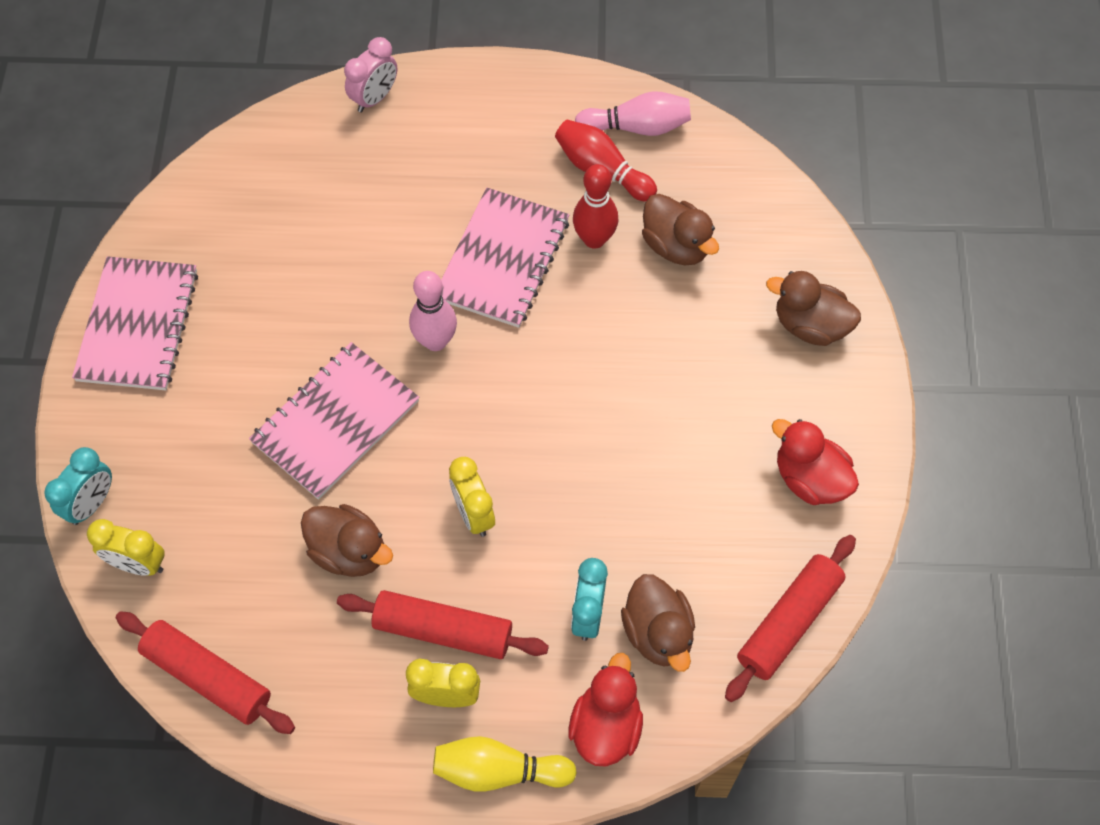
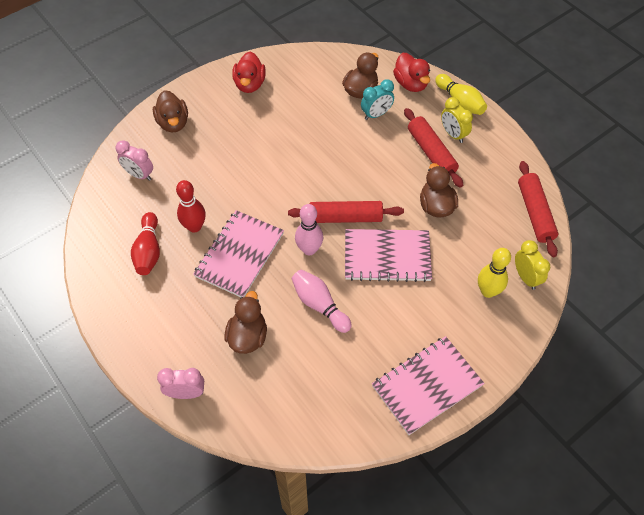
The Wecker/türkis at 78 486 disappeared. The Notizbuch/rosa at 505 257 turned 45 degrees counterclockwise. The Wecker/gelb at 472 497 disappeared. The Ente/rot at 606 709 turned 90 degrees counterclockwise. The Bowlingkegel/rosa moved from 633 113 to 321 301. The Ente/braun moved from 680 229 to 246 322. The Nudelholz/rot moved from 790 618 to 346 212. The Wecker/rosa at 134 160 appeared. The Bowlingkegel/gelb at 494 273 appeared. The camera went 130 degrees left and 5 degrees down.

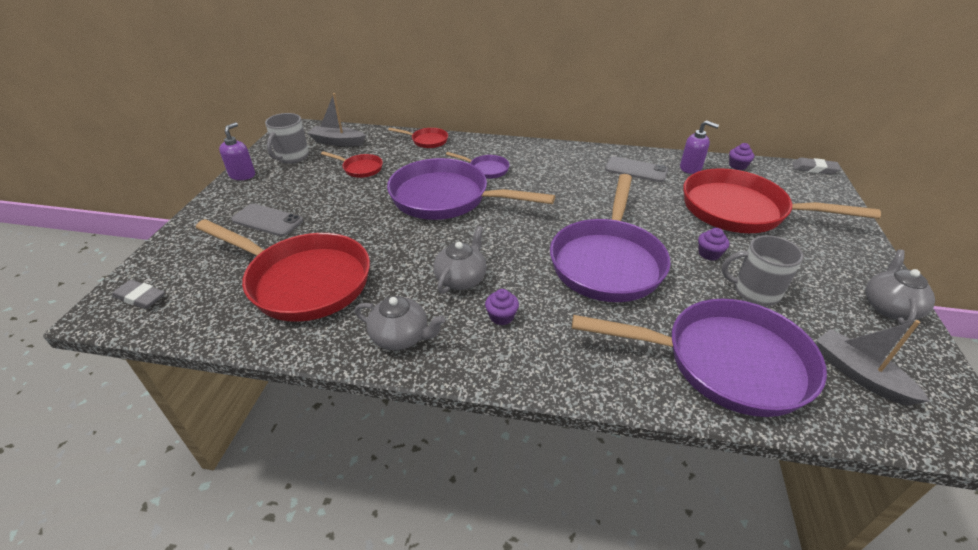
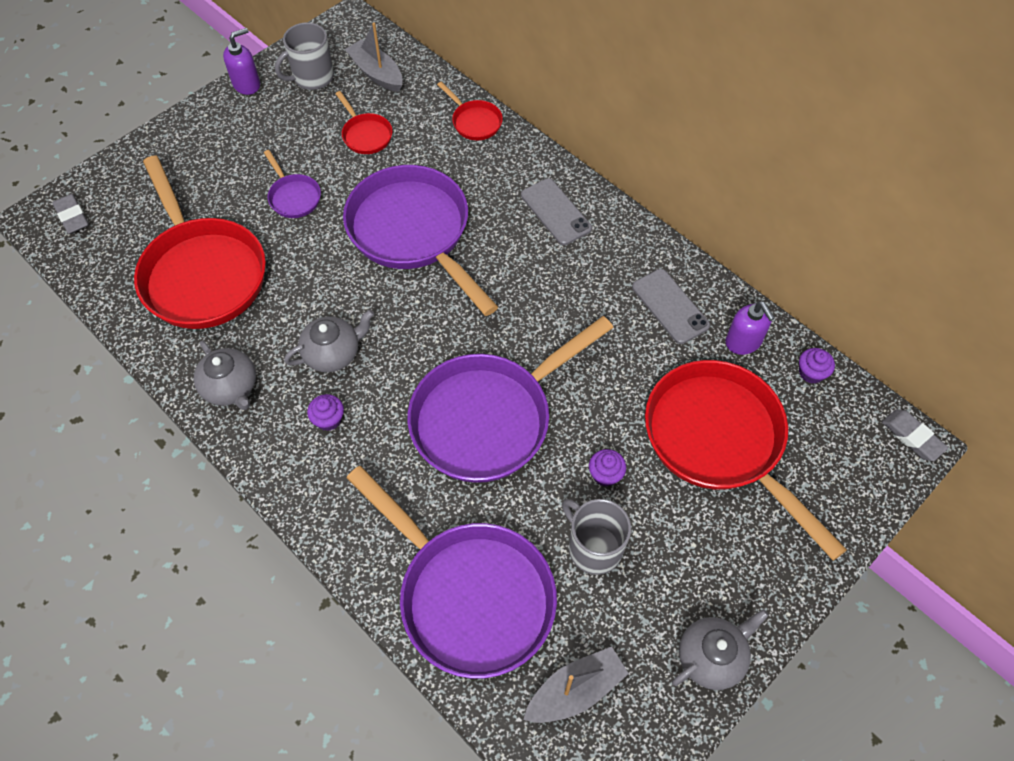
The Handy/grau moved from 267 220 to 556 211. The Pfanne/lila moved from 478 165 to 292 184. The Boot/grau at 873 363 turned 60 degrees clockwise. The camera went 35 degrees right and 20 degrees up.

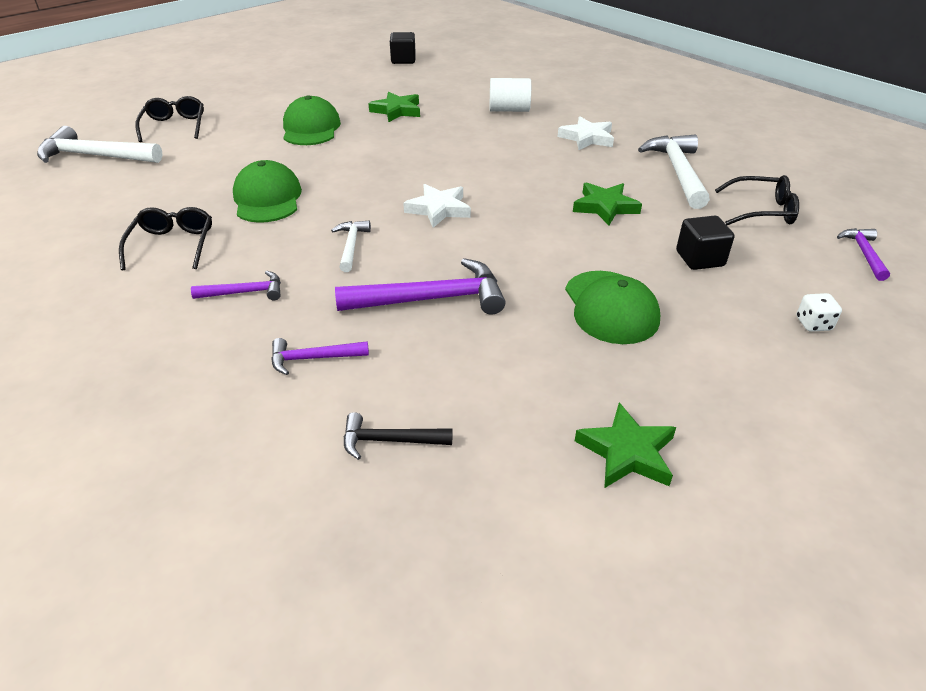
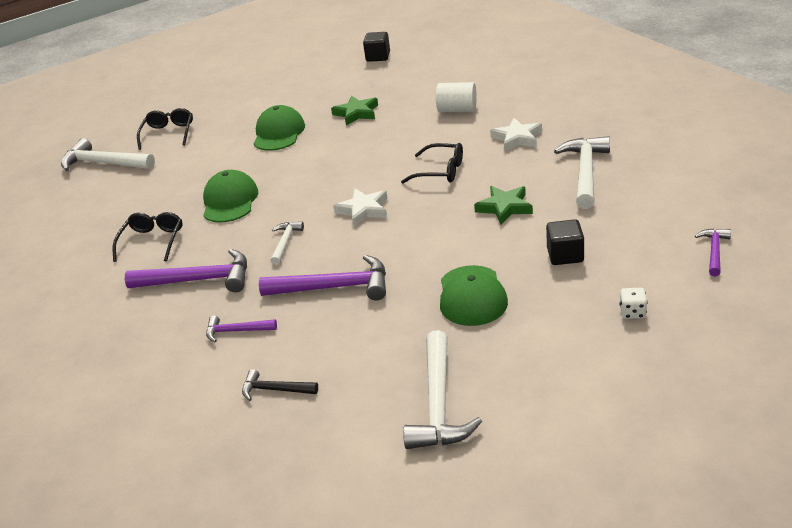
The Hammer/lila at 236 285 changed to 1.86 times the size. The Stern/grün at 625 445 was replaced by the Hammer/weiß at 442 389. The Brille/schwarz moved from 757 200 to 432 163. The camera went 15 degrees right and 5 degrees down.

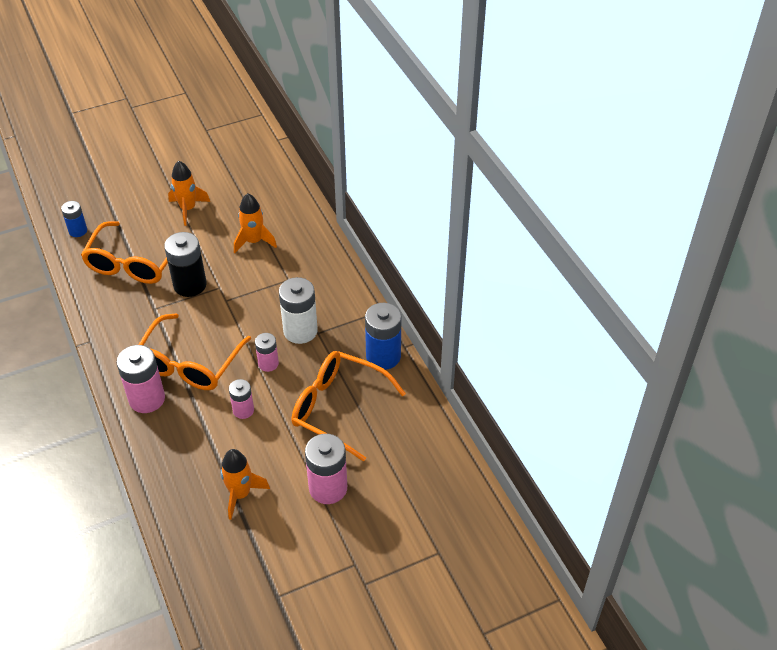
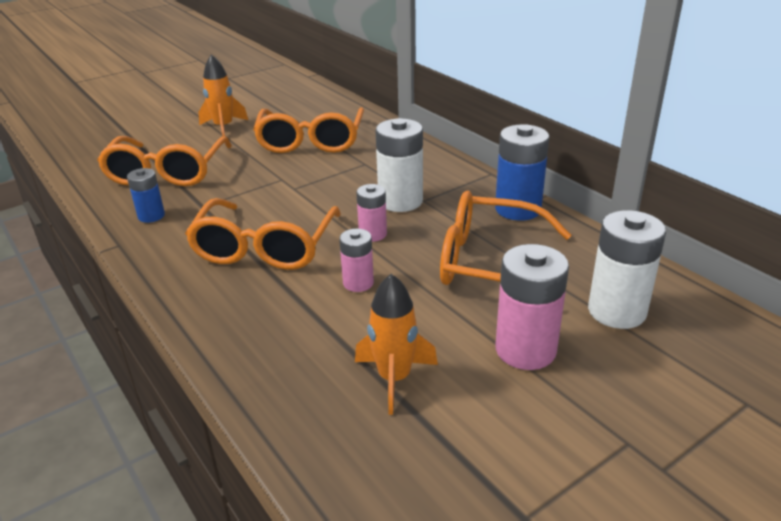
The Batterie/blau moved from 74 219 to 146 195. The Batterie/rosa at 141 379 disappeared. The Batterie/schwarz at 185 264 disappeared. The Rakete/orange at 255 223 was replaced by the Brille/orange at 308 130. The Batterie/weiß at 627 269 appeared. The camera went 10 degrees left and 15 degrees down.

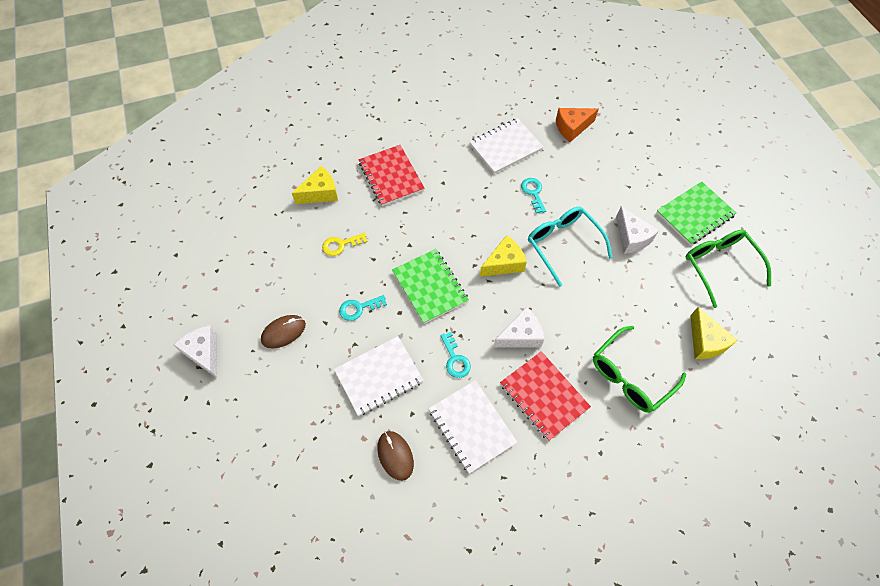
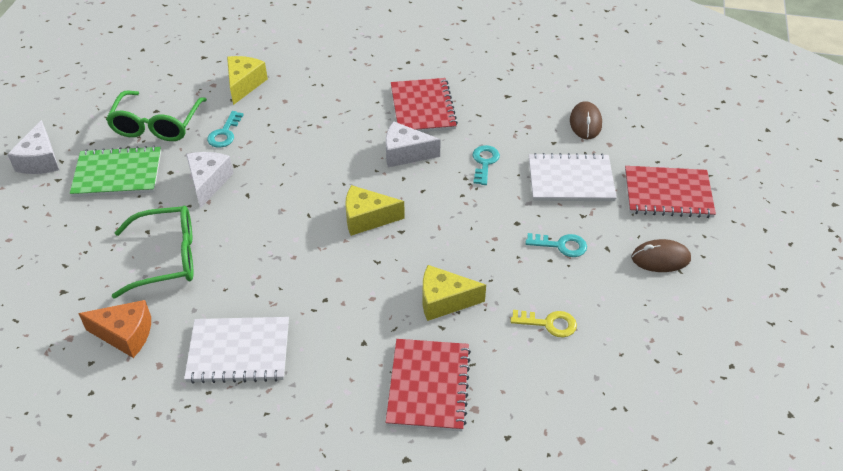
The Käse/weiß moved from 195 351 to 33 147. The Käse/gelb moved from 315 185 to 454 293. The Notizbuch/grün at 430 286 disappeared. The Notizbuch/weiß at 472 427 disappeared. The Schlüssel/türkis moved from 533 196 to 225 129. The Brille/türkis at 570 247 disappeared. The Brille/grün moved from 639 369 to 152 252. The Notizbuch/rot at 670 192 appeared. The camera went 150 degrees left and 15 degrees down.

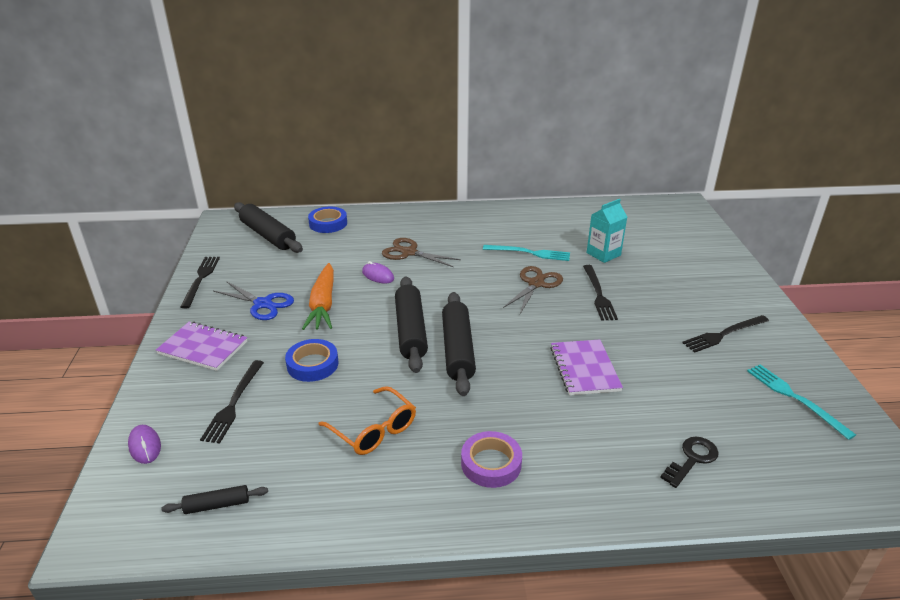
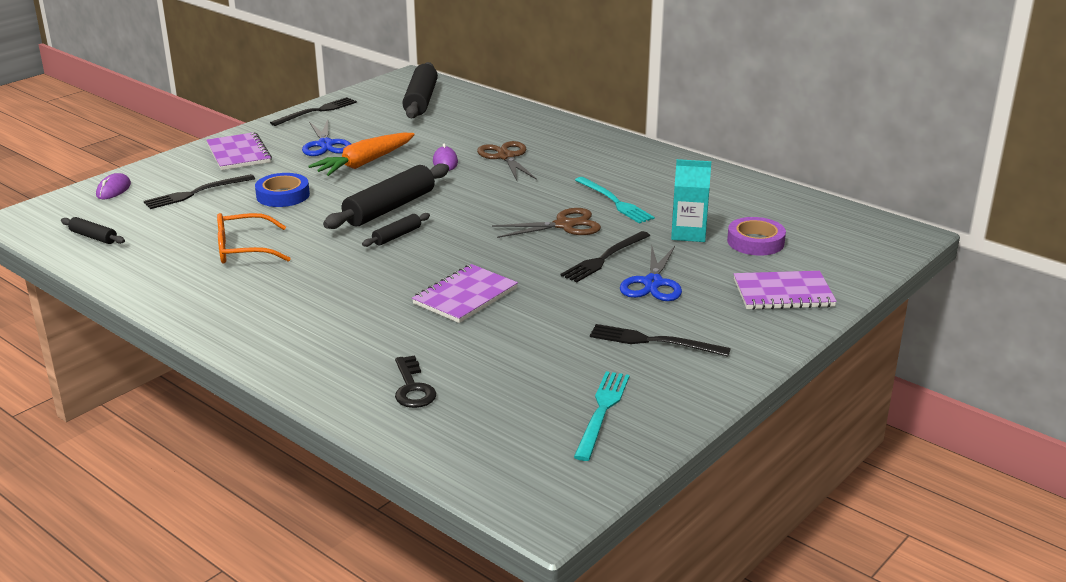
The Klebeband/blau at 327 220 disappeared. The Brille/orange at 367 420 turned 75 degrees clockwise. The Nudelholz/schwarz at 459 344 changed to 0.49 times the size. The Klebeband/lila moved from 491 459 to 756 236. The Schlüssel/schwarz at 689 462 turned 75 degrees clockwise. The Schere/blau at 651 273 appeared. The Notizbuch/lila at 785 290 appeared. The camera went 45 degrees right and 5 degrees down.

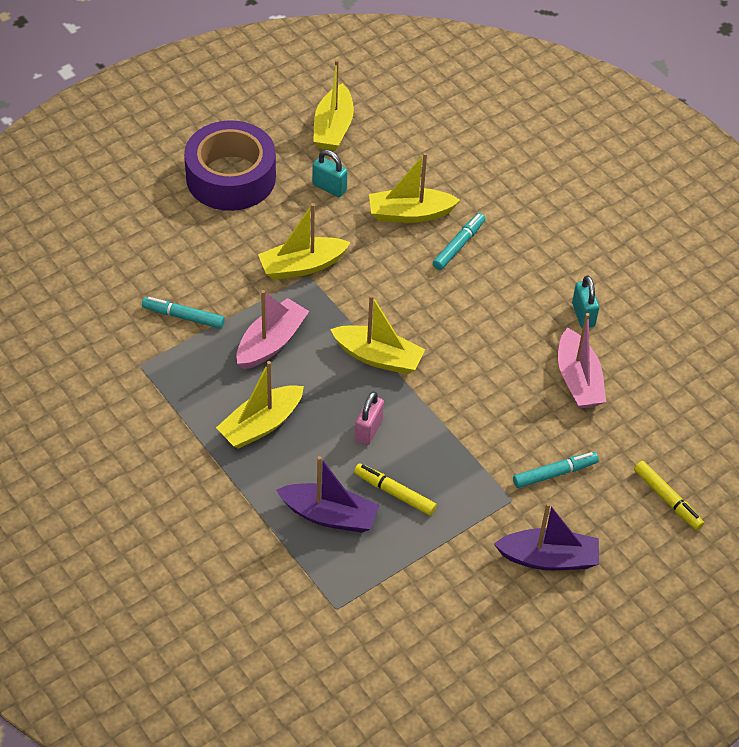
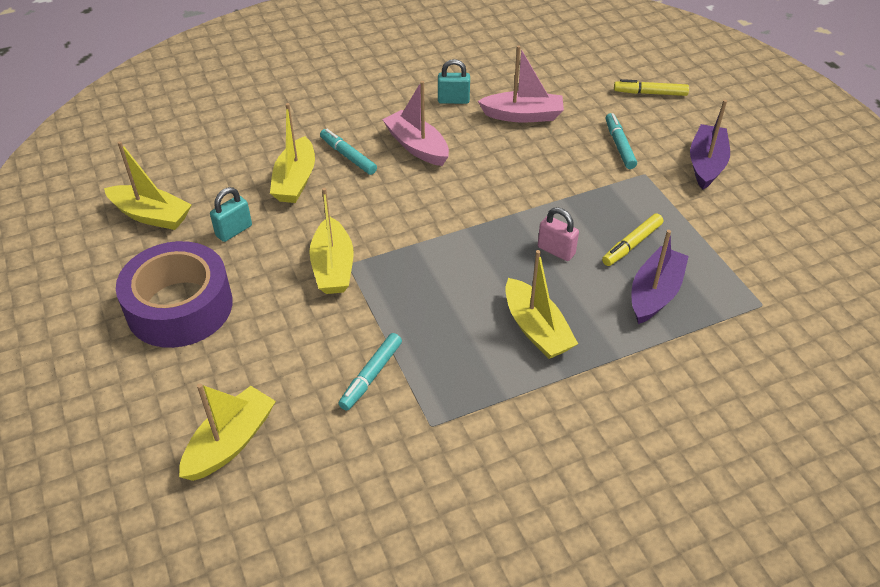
The Boot/rosa moved from 273 329 to 415 123. The Boot/gelb moved from 377 334 to 227 432. The Filzstift/gelb at 669 495 turned 150 degrees counterclockwise. The camera went 75 degrees left and 5 degrees down.

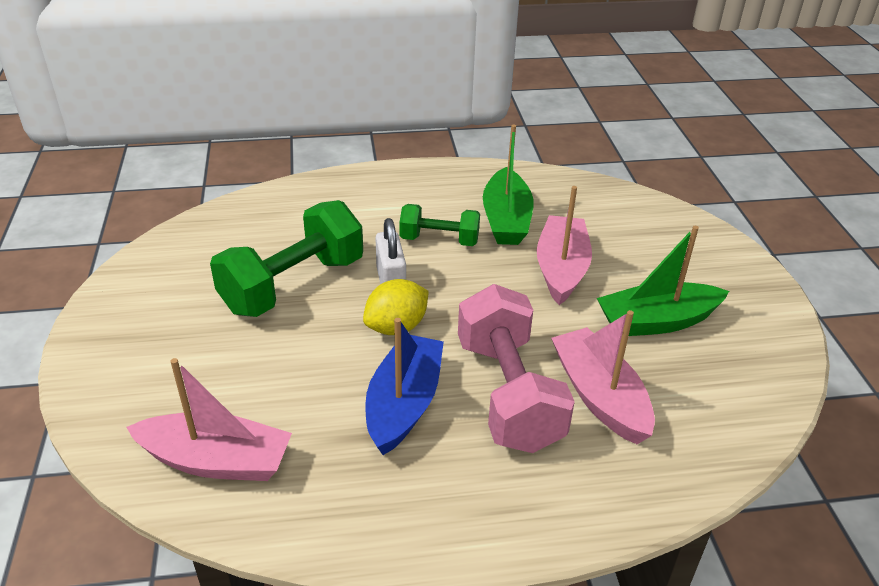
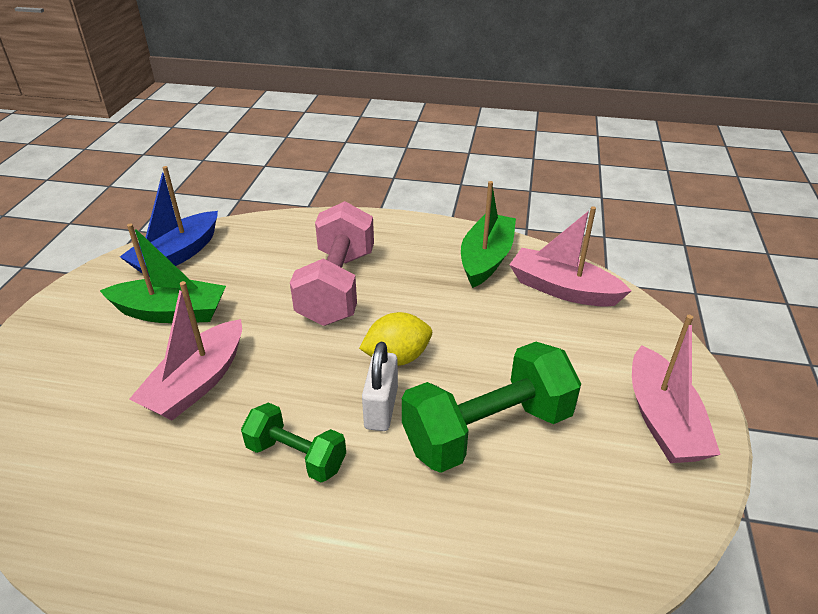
The Boot/blau moved from 404 386 to 169 221. The Boot/grün moved from 508 185 to 488 234. The Boot/rosa moved from 603 377 to 676 389. The camera went 160 degrees left and 0 degrees up.

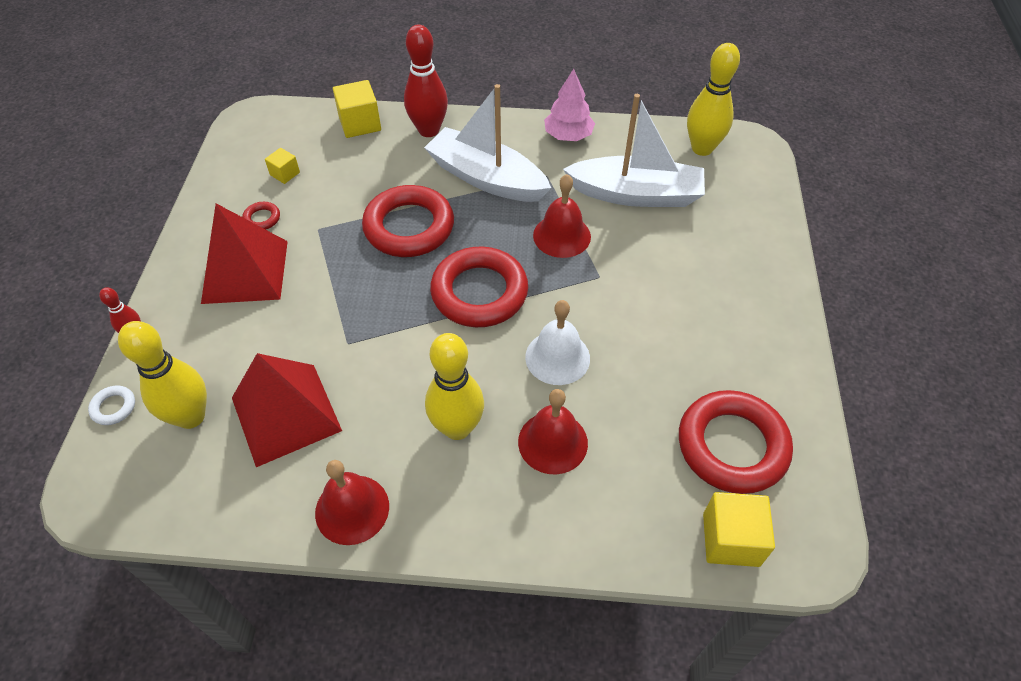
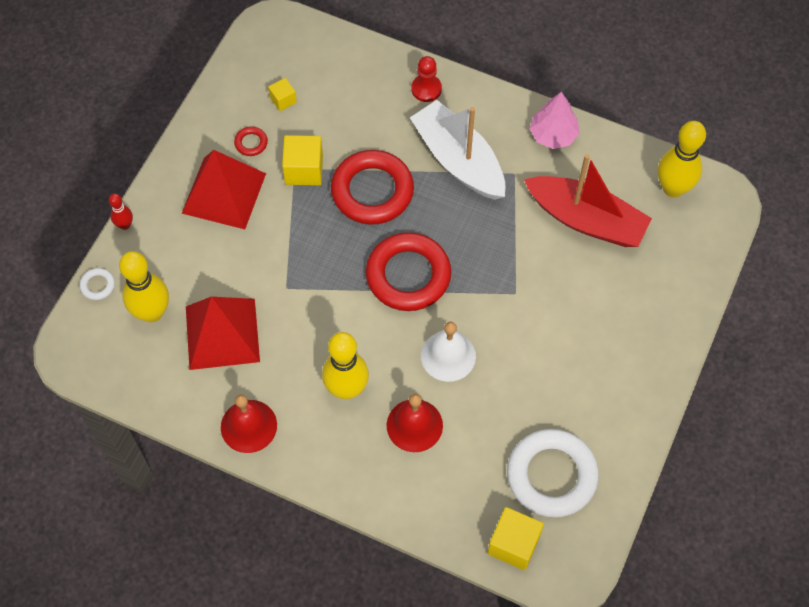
The Kubus/gelb moved from 357 109 to 302 160. The Bowlingkegel/rot at 426 81 was replaced by the Bauer/rot at 426 79. The Glocke/rot at 562 216 disappeared. The Boot/weiß at 634 150 became the Boot/rot at 588 200. The Ring/rot at 736 442 became the Ring/weiß at 553 473. The camera went 20 degrees right and 10 degrees up.

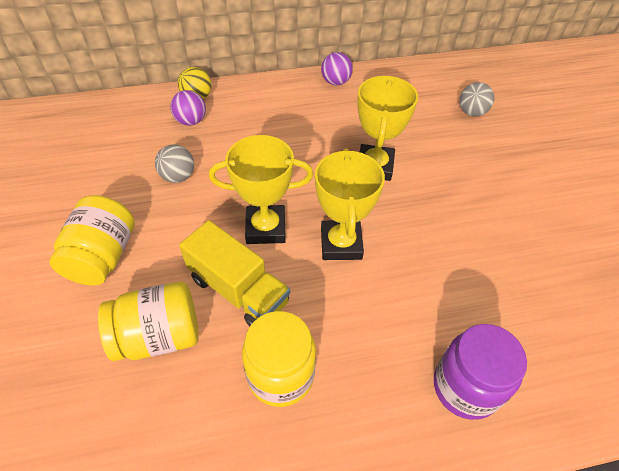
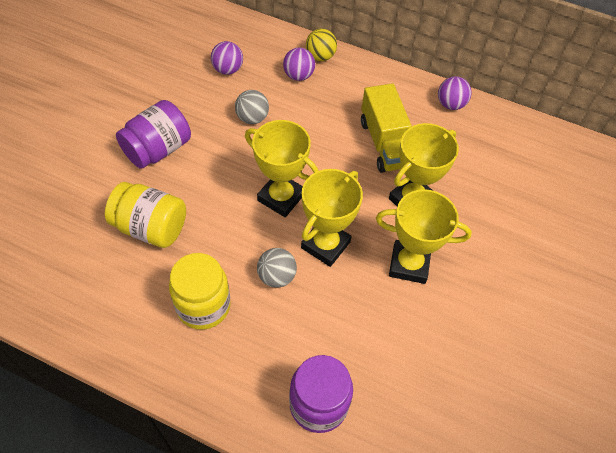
The Einmachglas/gelb at 92 240 became the Einmachglas/lila at 153 134. The Lastwagen/gelb moved from 234 273 to 386 128. The Ball/grau moved from 476 99 to 277 268. The Ball/lila at 227 58 appeared. The Pokal/gelb at 424 236 appeared. The camera went 35 degrees right and 5 degrees up.

